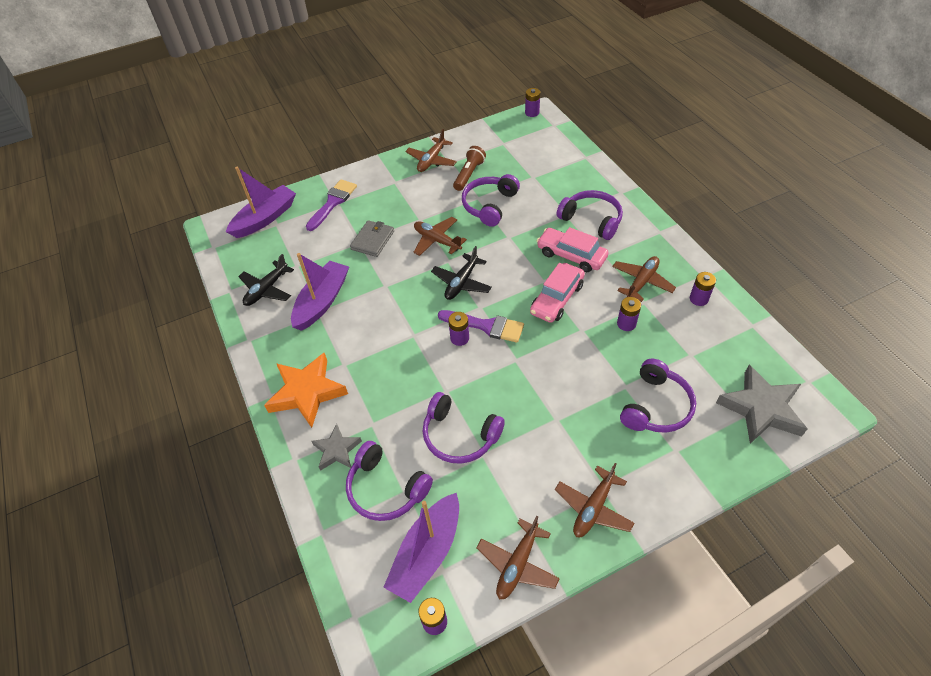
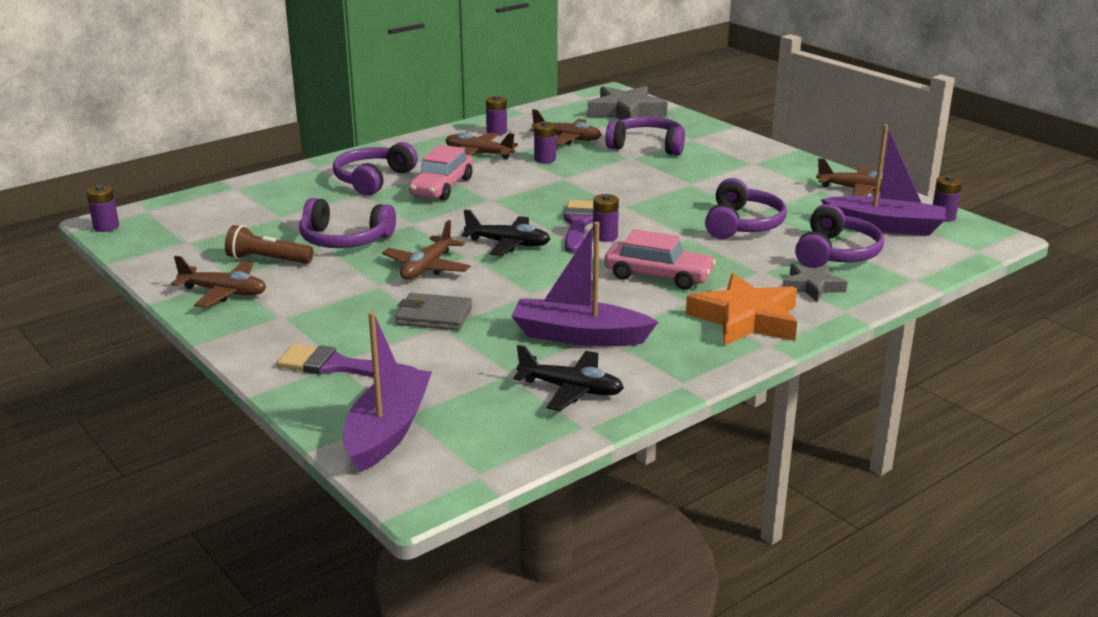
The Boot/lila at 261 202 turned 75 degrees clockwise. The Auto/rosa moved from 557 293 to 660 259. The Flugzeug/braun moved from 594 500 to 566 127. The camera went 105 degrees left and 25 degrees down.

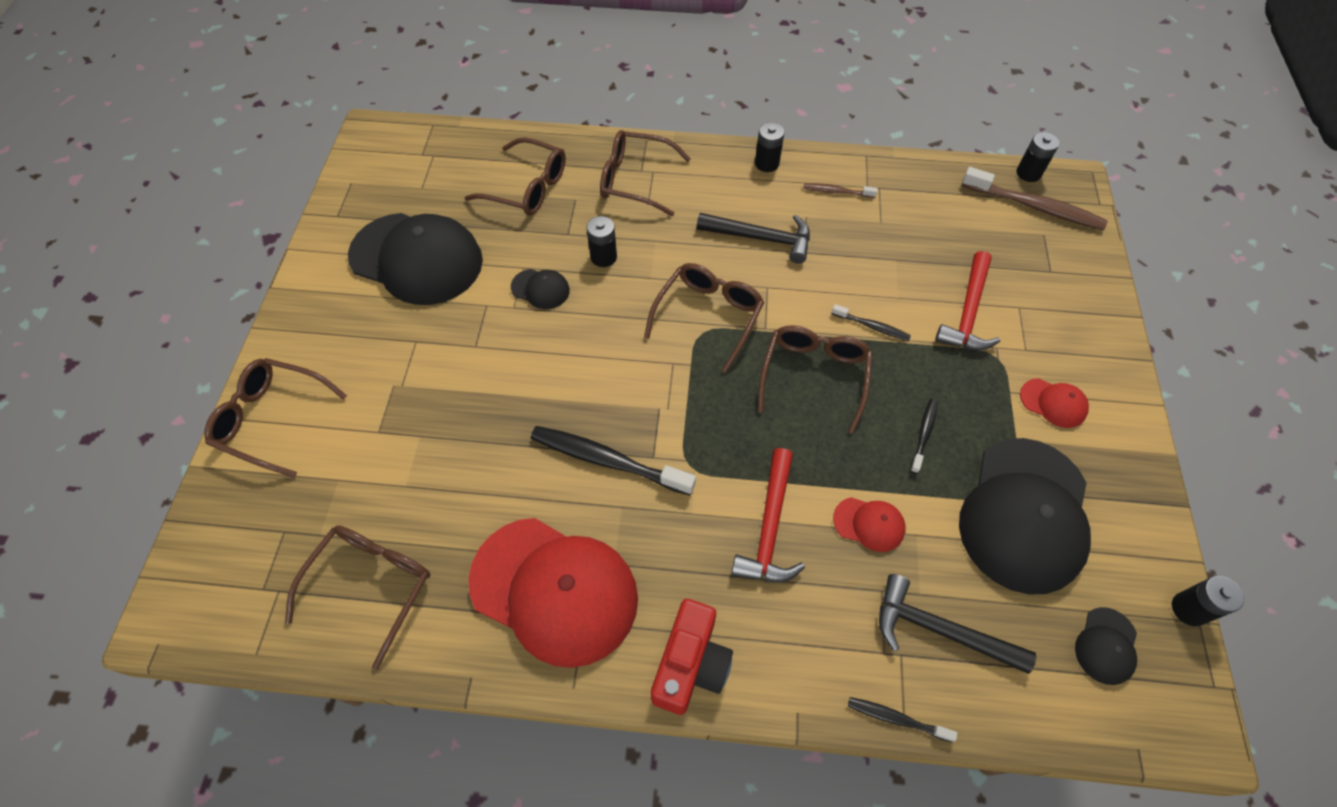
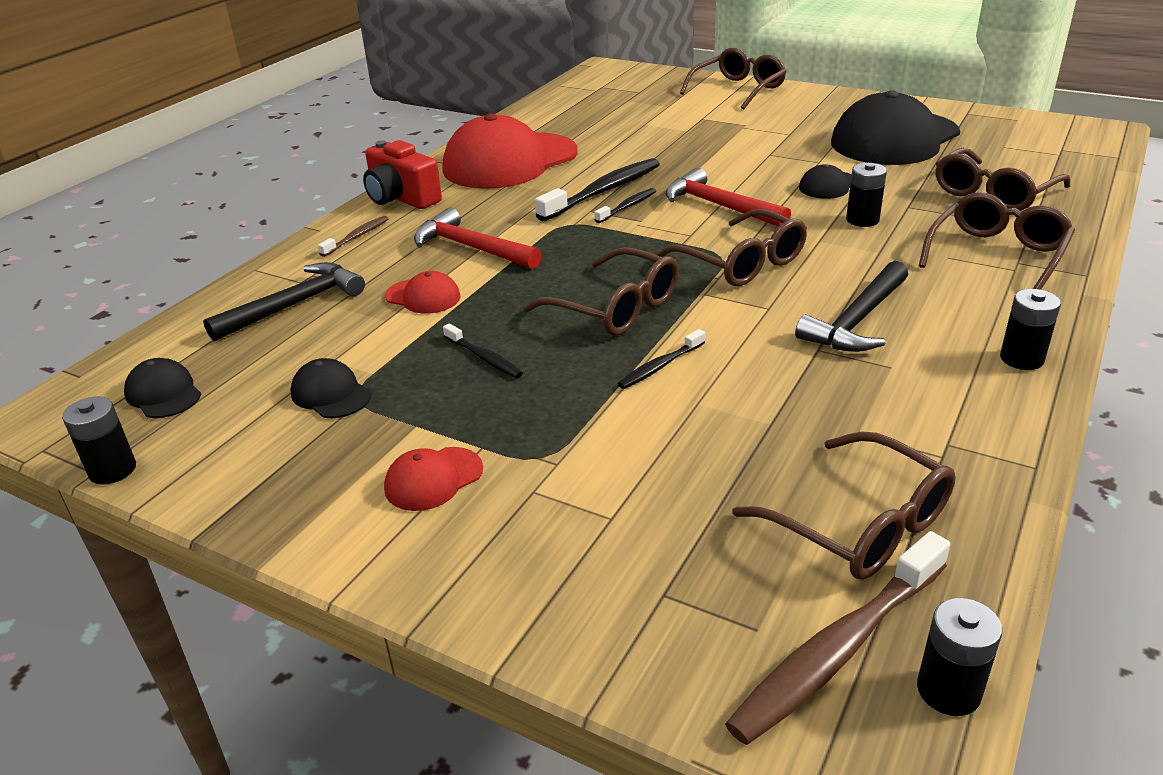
The Brille/braun moved from 357 597 to 844 506. The Zahnbürste/braun moved from 840 190 to 353 236. The Kappe/rot at 869 524 turned 105 degrees counterclockwise. The Zahnbürste/schwarz moved from 902 719 to 625 205. The Hammer/rot moved from 967 300 to 728 197. The Kappe/schwarz at 1025 516 changed to 0.43 times the size. The camera went 115 degrees right and 25 degrees down.

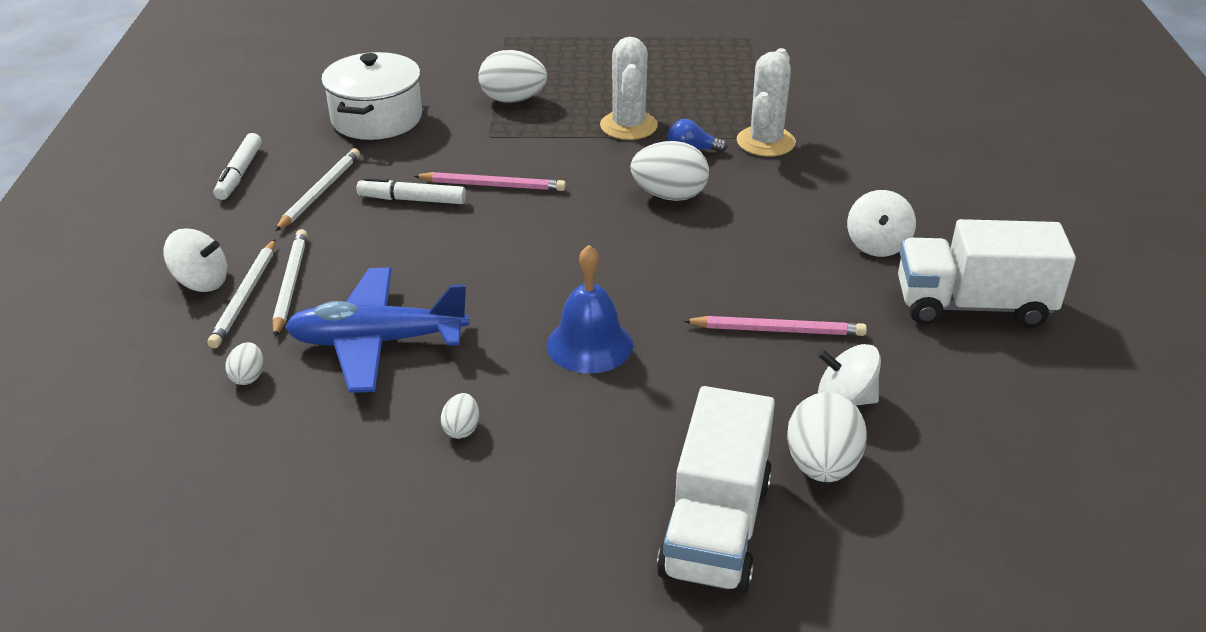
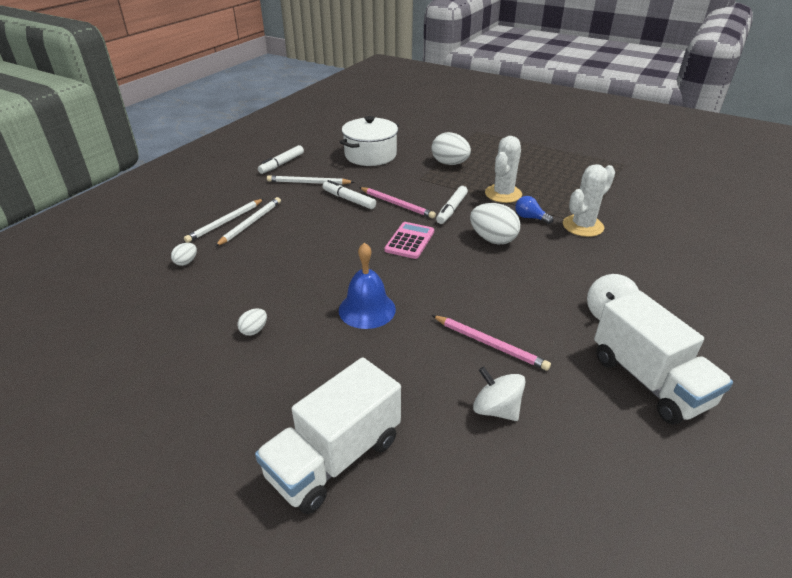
The Kreisel/weiß at 195 260 disappeared. The Bleistift/weiß at 317 189 turned 135 degrees counterclockwise. The Flugzeug/blau at 377 330 disappeared. The Ei/weiß at 827 437 disappeared. The Lastwagen/weiß at 987 273 turned 150 degrees counterclockwise. The Taschenrechner/rosa at 409 240 appeared. The Filzstift/weiß at 452 205 appeared. The camera went 30 degrees right and 0 degrees up.

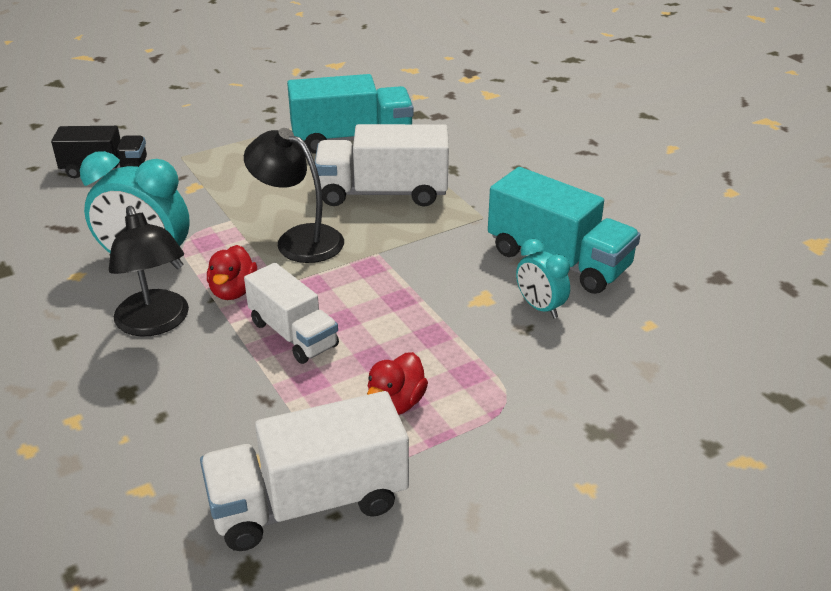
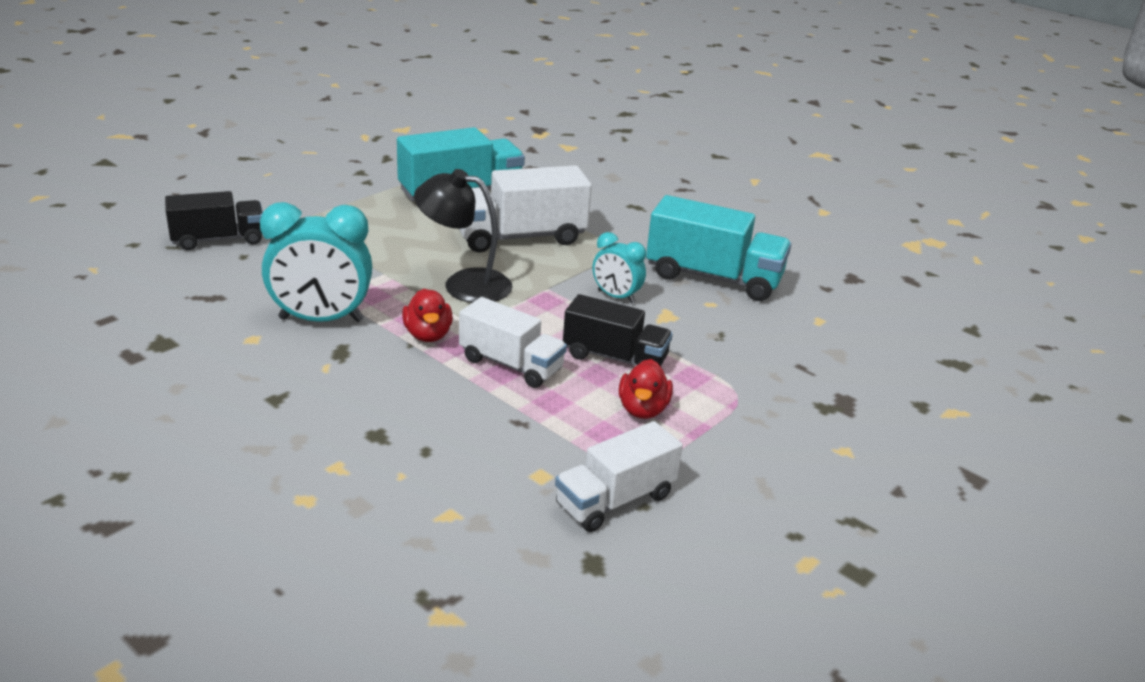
The Lampe/schwarz at 149 271 disappeared. The Lastwagen/weiß at 304 471 changed to 0.67 times the size. The Wecker/türkis moved from 543 278 to 619 268. The Lastwagen/schwarz at 618 330 appeared. The camera went 20 degrees left and 5 degrees down.

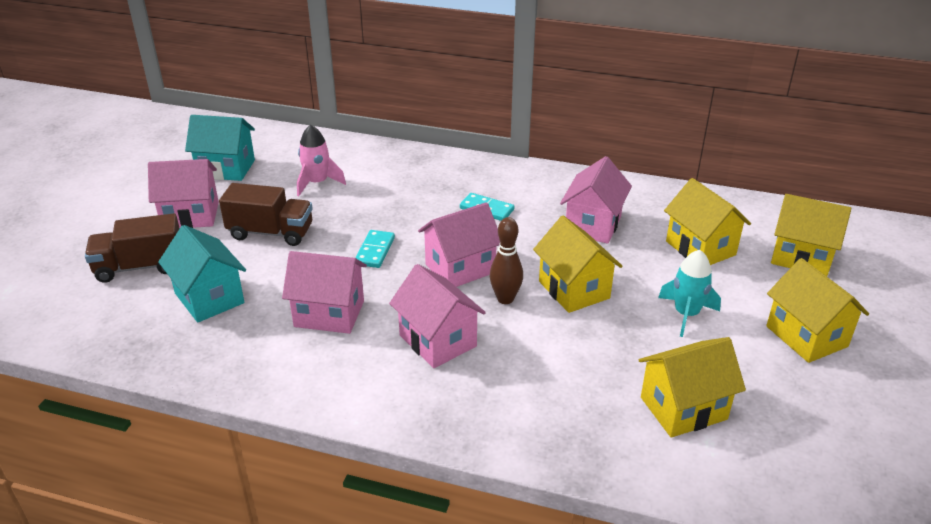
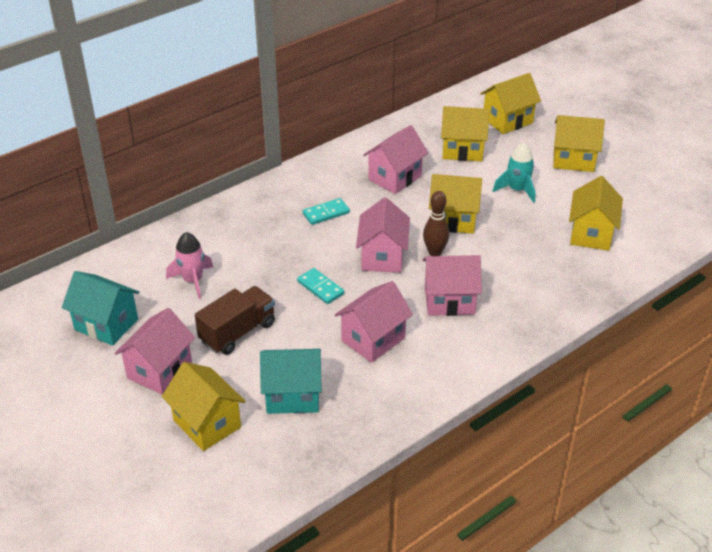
The Lastwagen/braun at 132 248 was replaced by the Haus/gelb at 204 406. The Haus/türkis at 220 148 turned 75 degrees clockwise. The Haus/rosa at 596 200 turned 75 degrees clockwise. The camera went 55 degrees left and 5 degrees up.

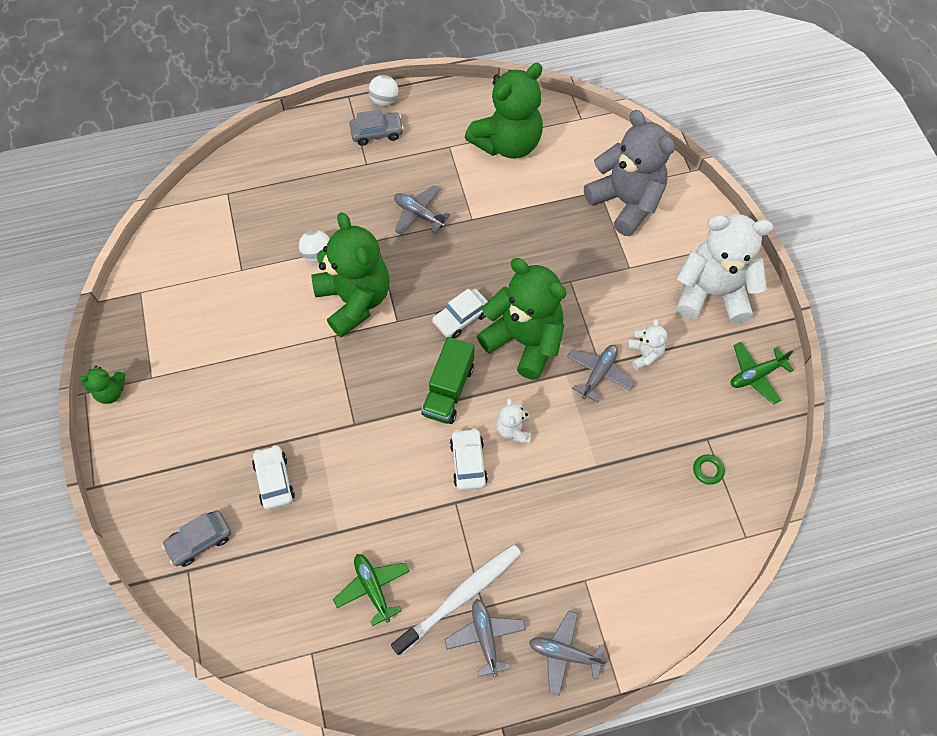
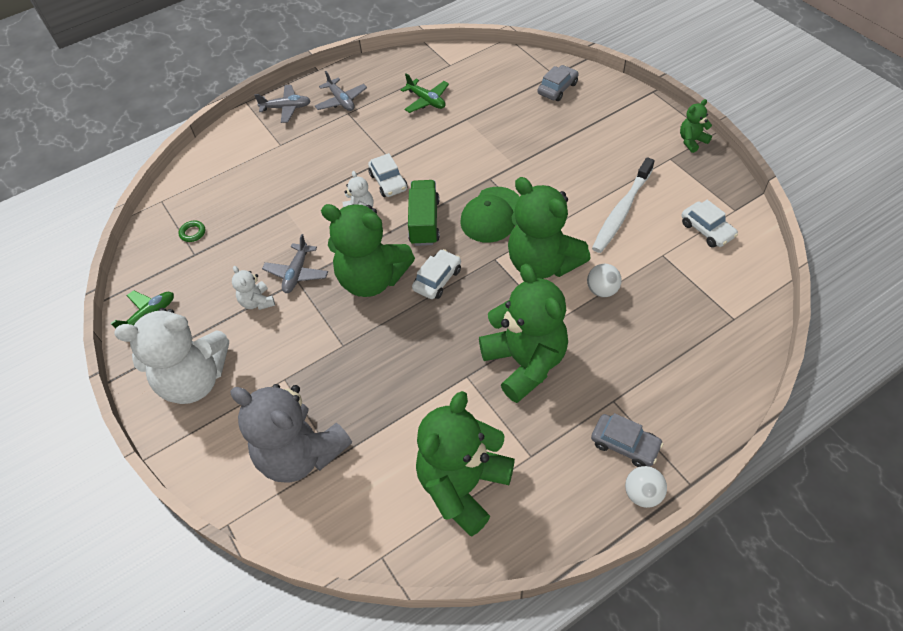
The Auto/weiß moved from 273 477 to 709 224. The Auto/grau at 376 127 turned 120 degrees counterclockwise. The Zahnbürste/weiß moved from 456 600 to 623 205. The Flugzeug/grau at 422 210 was replaced by the Teddybär/grün at 523 333. The Kappe/grün at 490 215 appeared. The camera went 165 degrees right and 10 degrees down.

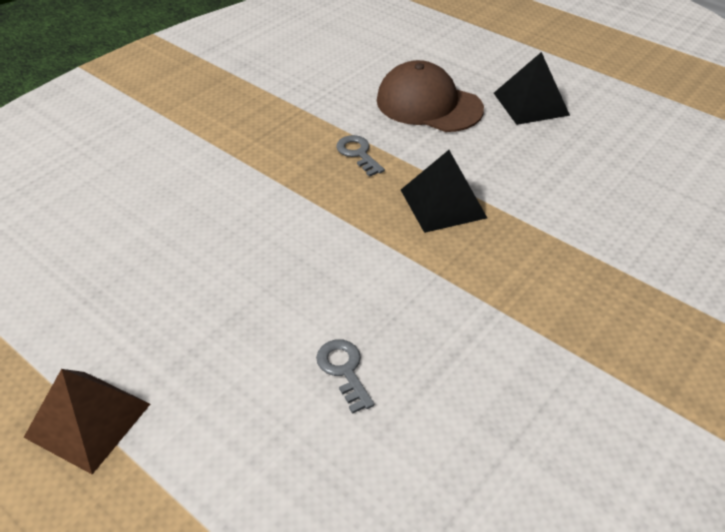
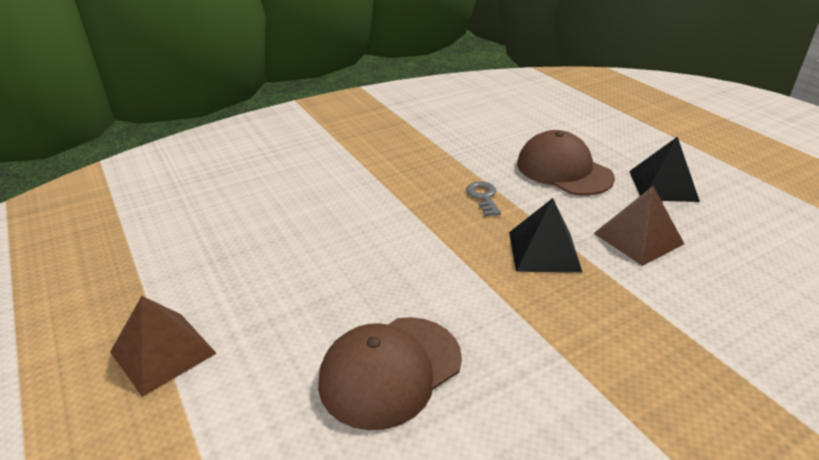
The Schlüssel/grau at 345 376 was replaced by the Kappe/braun at 390 373. The Pyramide/braun at 639 226 appeared. The camera went 20 degrees right and 10 degrees down.

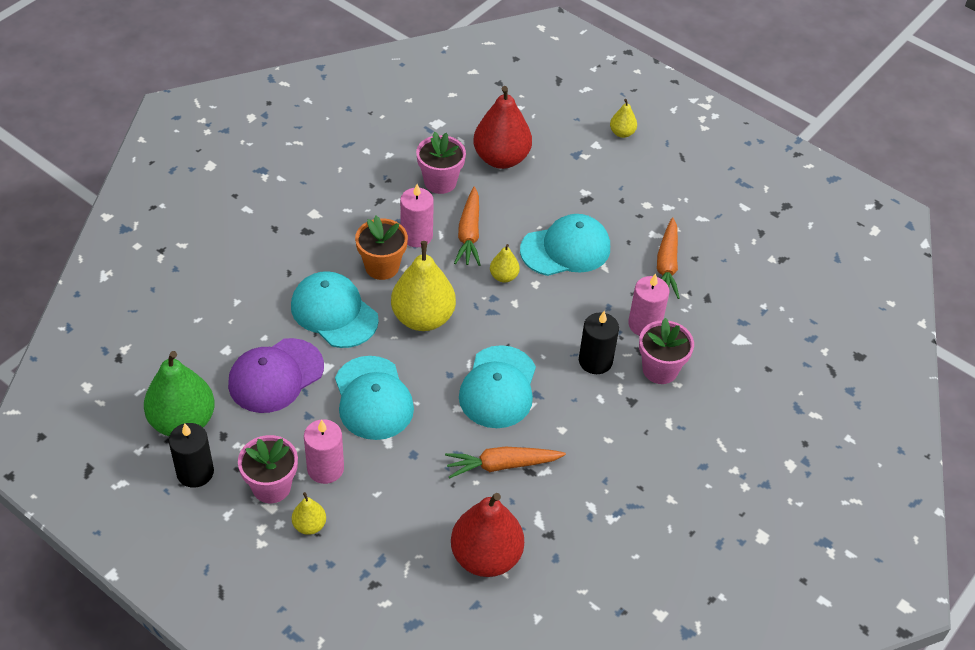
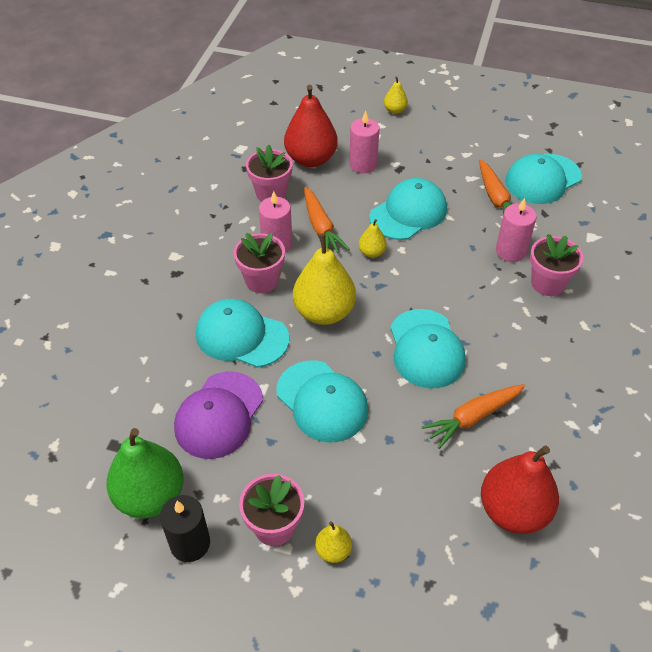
The Kerze/rosa moved from 324 451 to 364 142. The Blumentopf/orange at 381 248 became the Blumentopf/rosa at 259 263. The Kerze/schwarz at 599 342 disappeared. The Kappe/türkis at 543 179 appeared. The camera went 20 degrees left and 0 degrees up.

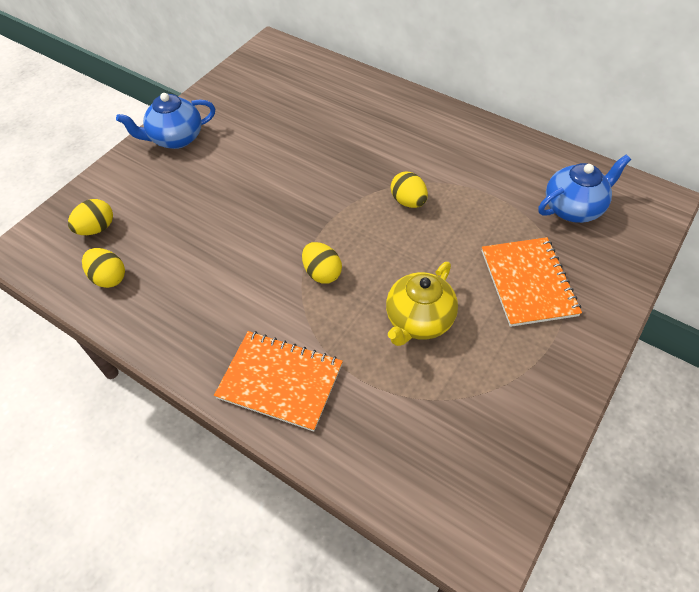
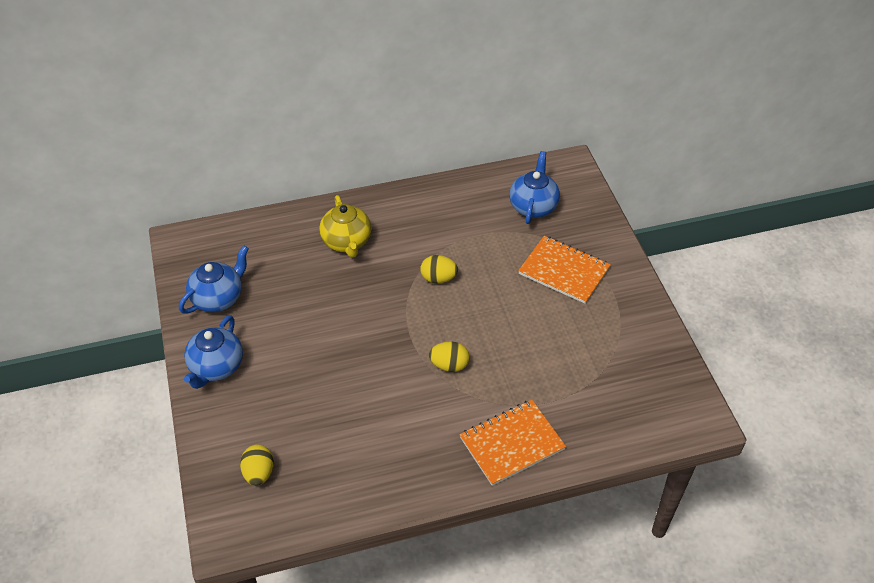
The Ei/gelb at 103 268 disappeared. The Teekanne/gelb moved from 422 304 to 345 226. The Teekanne/blau at 214 279 appeared. The camera went 50 degrees left and 5 degrees down.

